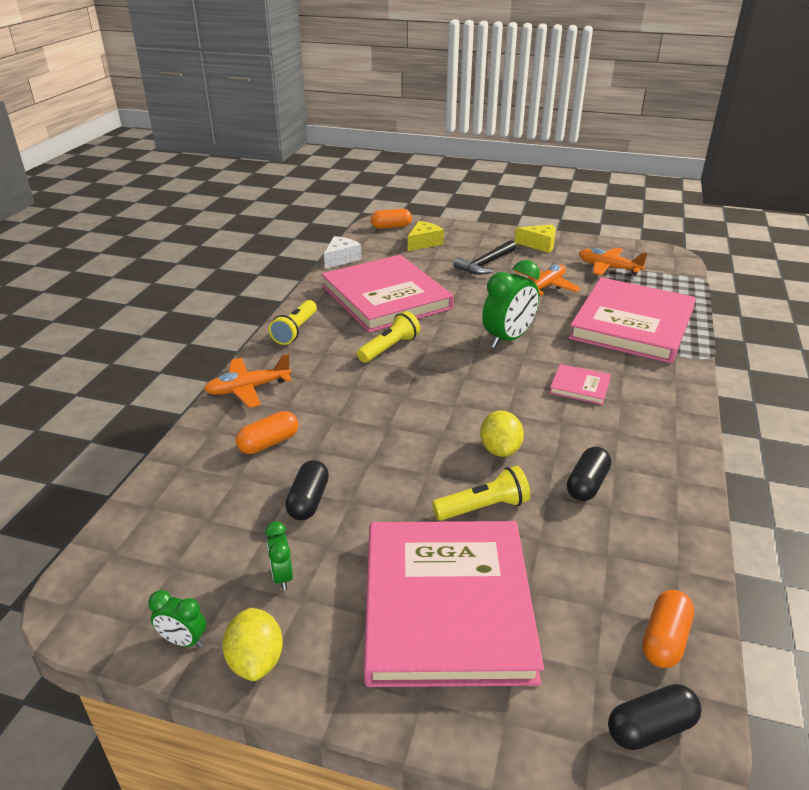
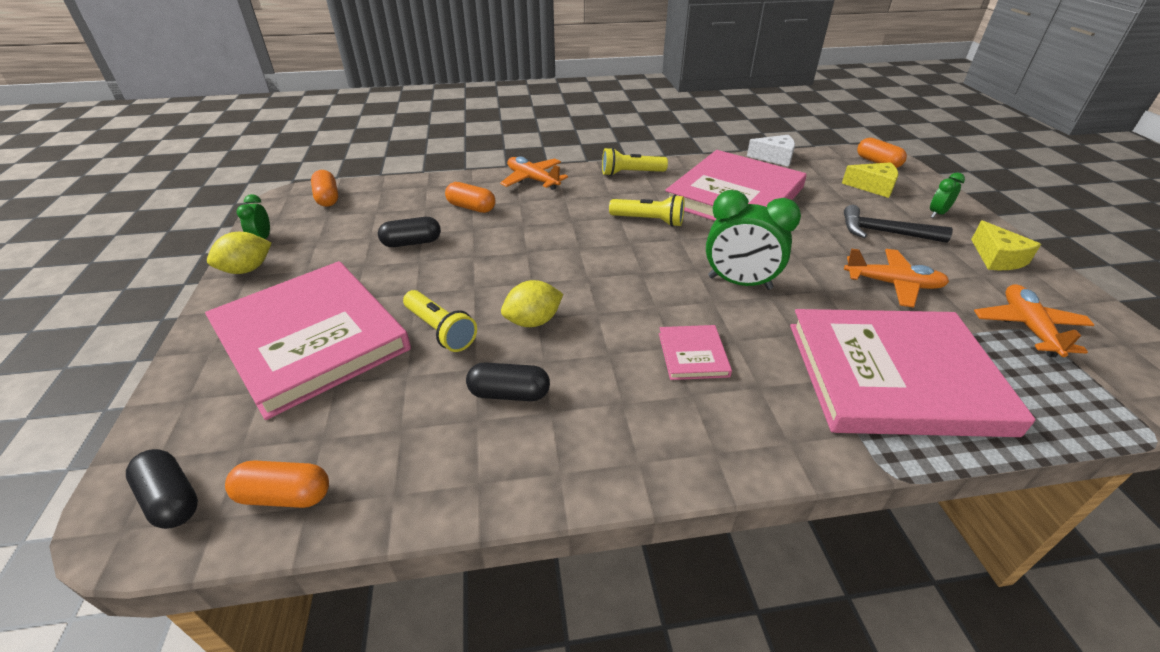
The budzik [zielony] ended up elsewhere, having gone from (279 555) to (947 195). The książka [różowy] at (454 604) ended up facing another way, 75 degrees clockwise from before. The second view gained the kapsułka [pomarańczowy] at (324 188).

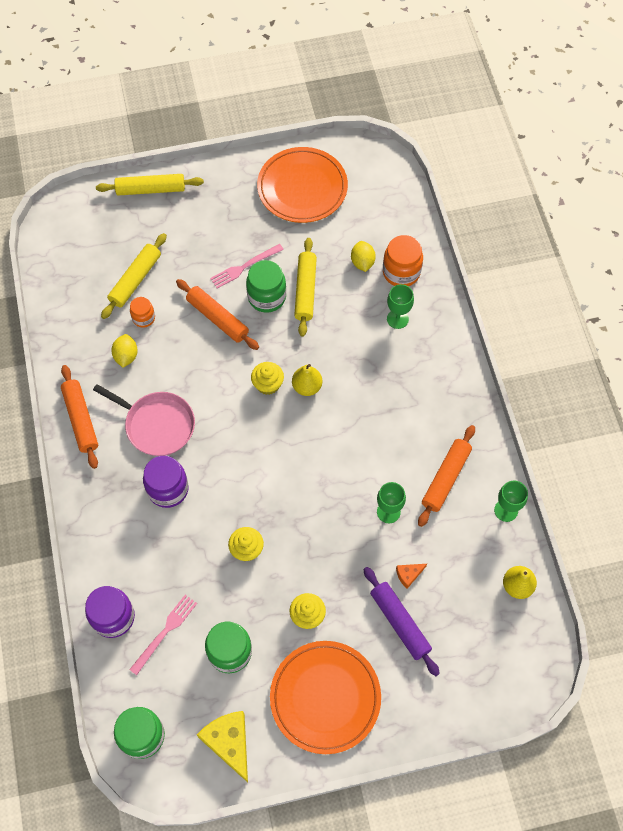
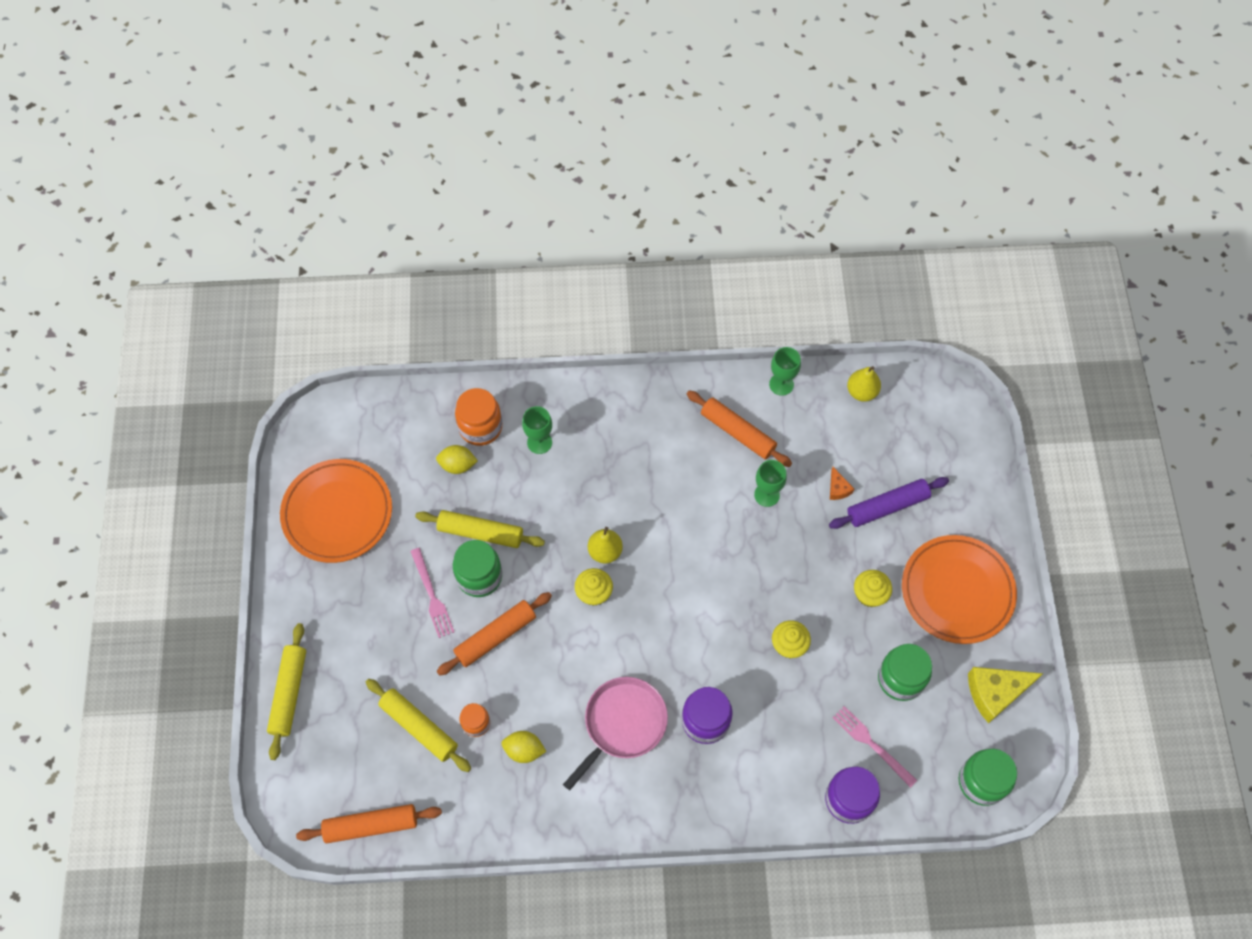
The wałek do ciasta [pomarańczowy] ended up elsewhere, having gone from (79 417) to (369 823).

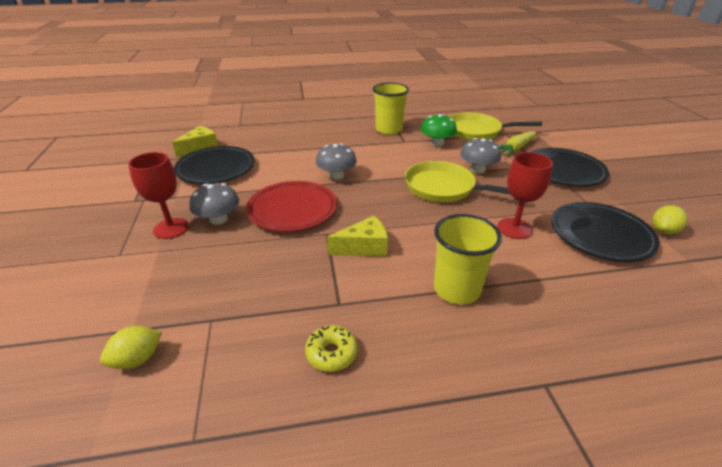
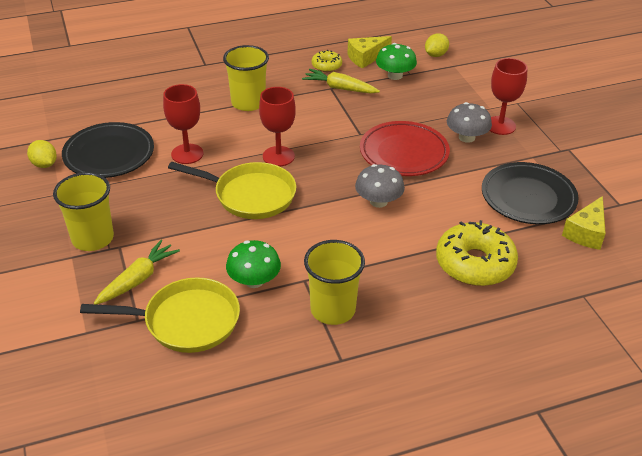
The second view lost the grzyb [szary] at (480 155). Where the talerz [czarny] stood at (570 167), the szklanka [żółty] came to stand at (83 211). The cytryna [żółty] at (670 219) ended up facing another way, 75 degrees counterclockwise from before. The ser [żółty] ended up elsewhere, having gone from (357 236) to (369 52). The second view gained the grzyb [zielony] at (396 61). The second view gained the marchewka [żółty] at (341 81). The second view gained the kielich [czerwony] at (277 126). The second view gained the donut [żółty] at (477 253).

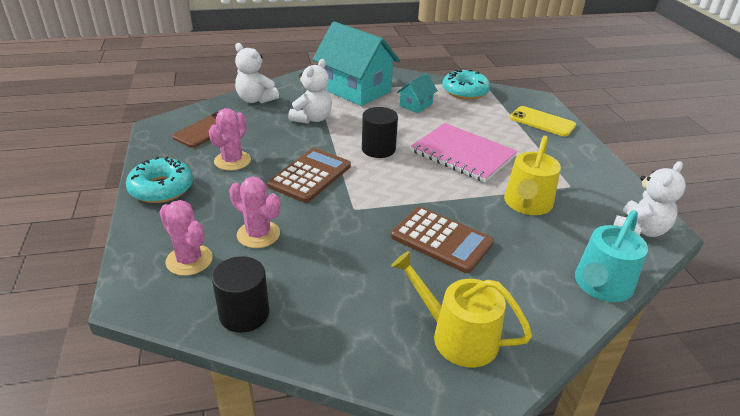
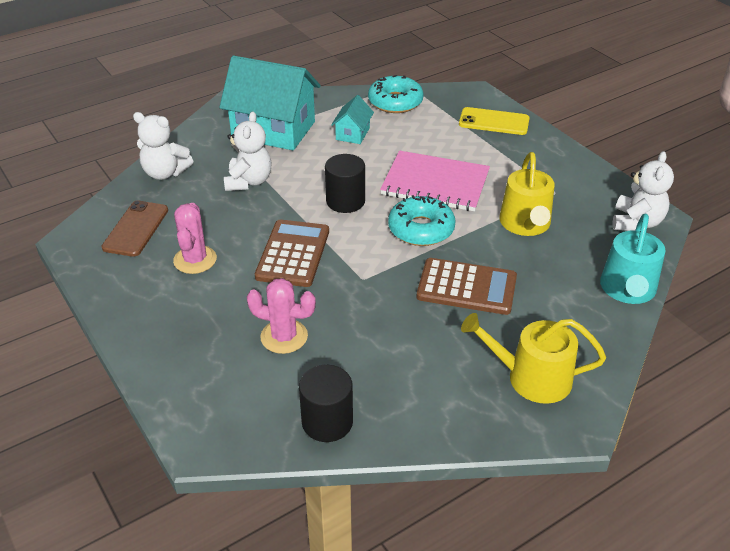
The donut [turkusowy] ended up elsewhere, having gone from (159 179) to (422 220). The second view lost the kaktus [różowy] at (186 238).

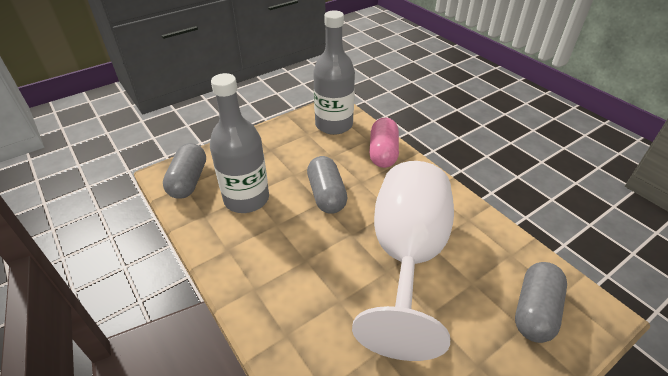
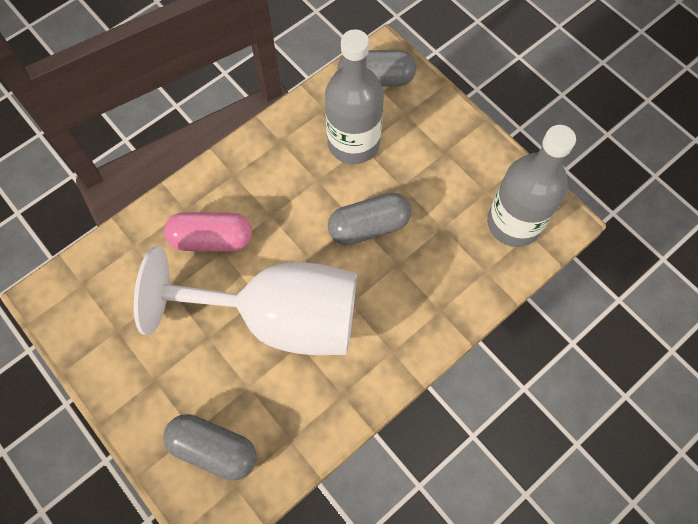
The kapsułka [różowy] ended up elsewhere, having gone from (384 143) to (208 232).

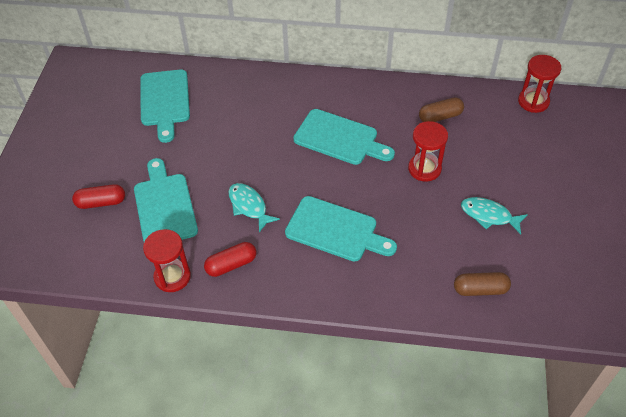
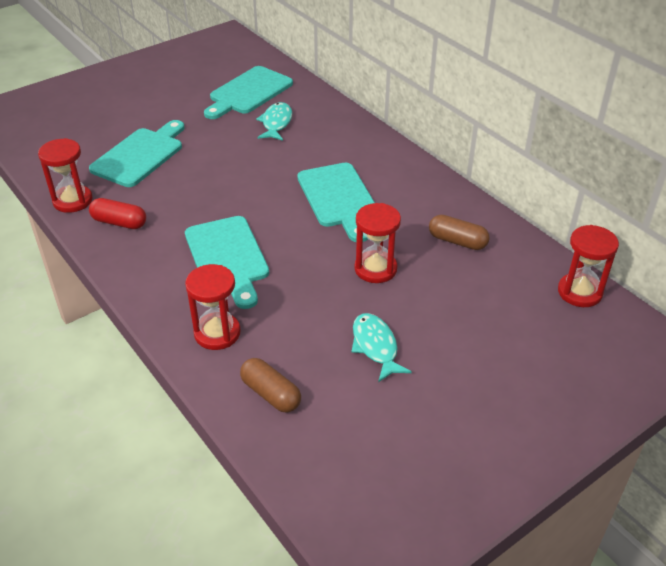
The ryba [turkusowy] ended up elsewhere, having gone from (254 207) to (274 121). The second view lost the kapsułka [czerwony] at (98 196). The second view gained the klepsydra [czerwony] at (213 307).

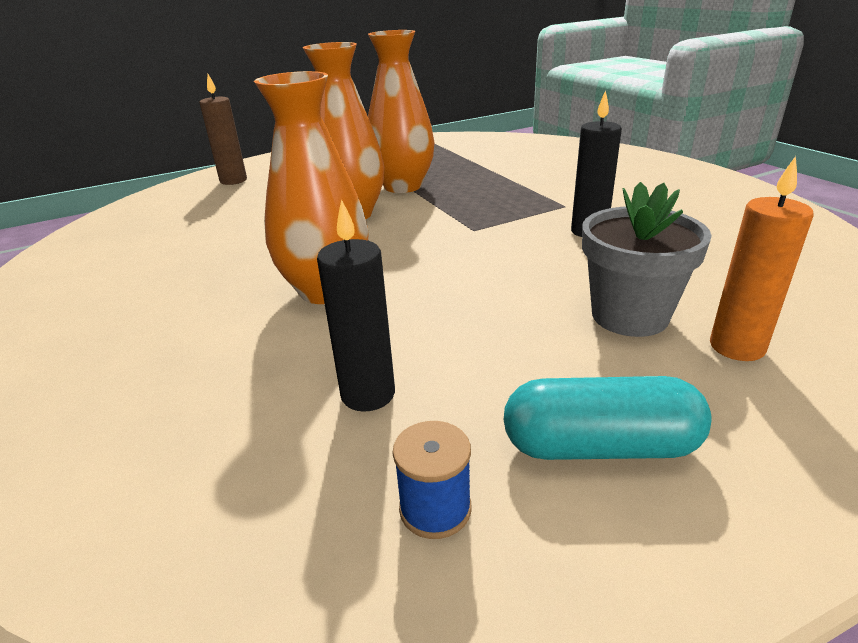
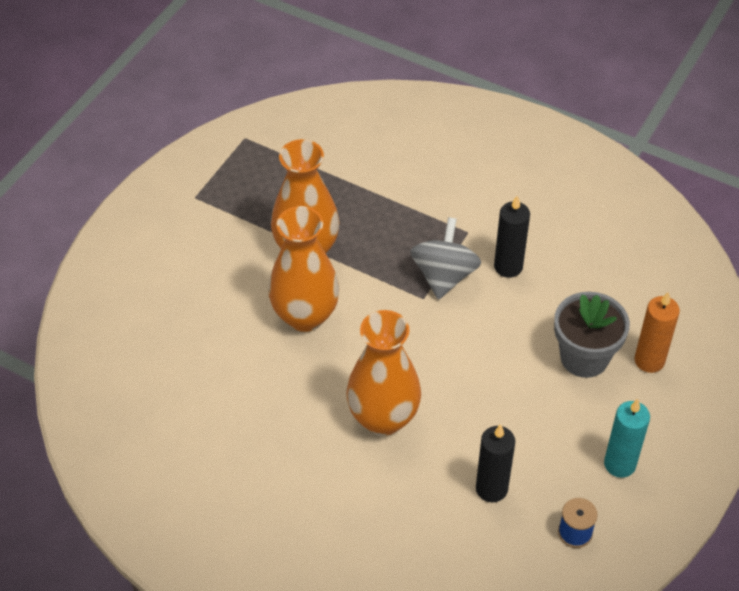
The second view lost the świeca [brązowy] at (223 129). Where the kapsułka [turkusowy] stood at (608 418), the świeca [turkusowy] came to stand at (627 438). The second view gained the bączek [szary] at (445 258).

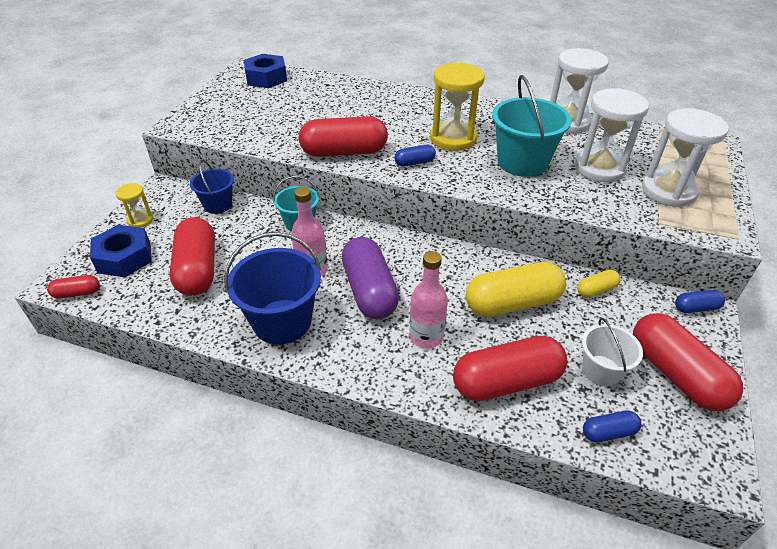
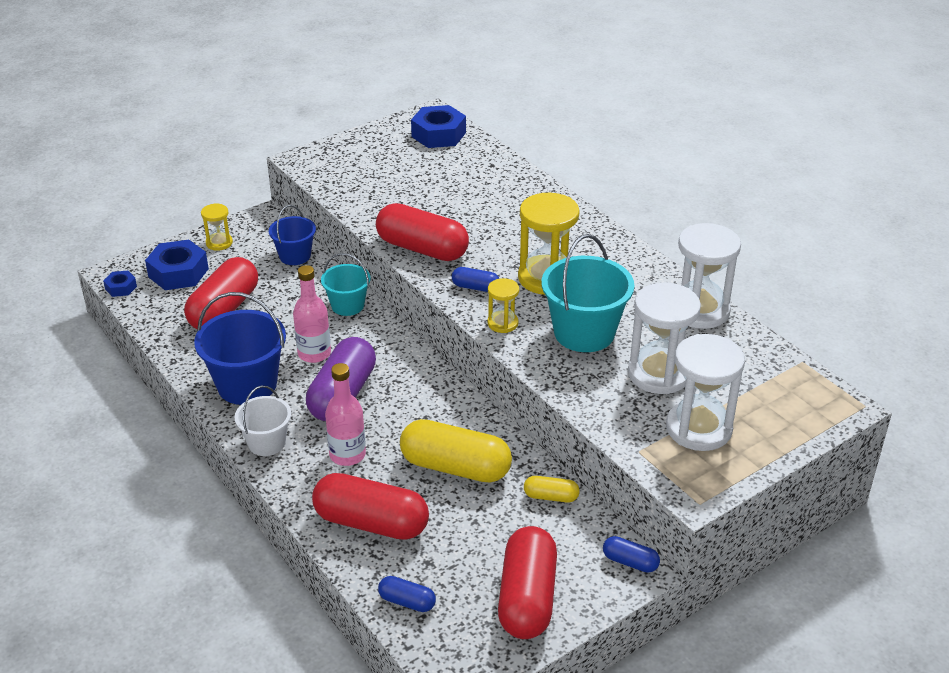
Where the kapsułka [czerwony] stood at (73 286), the nakrętka [niebieski] came to stand at (120 284). The wiadro [biały] ended up elsewhere, having gone from (612 352) to (262 421). The second view gained the klepsydra [żółty] at (503 305).

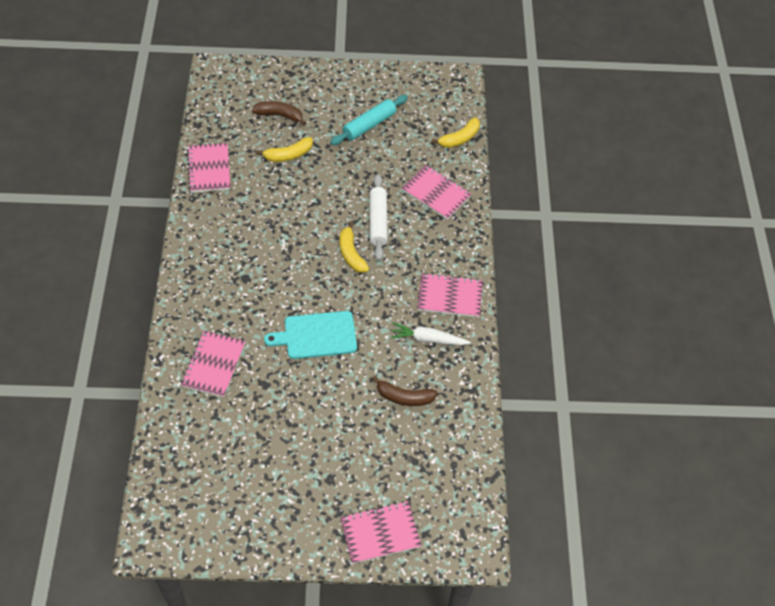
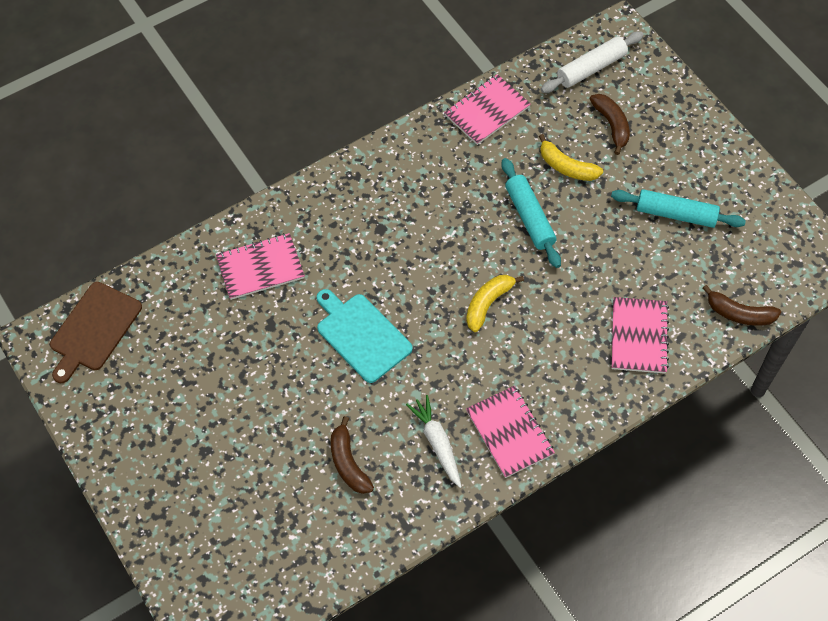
What was the banan [żółty] at (456 132) turned into the banan [brązowy] at (742 305). The wałek do ciasta [biały] ended up elsewhere, having gone from (378 217) to (592 62). The second view lost the zeszyt [różowy] at (381 532). The second view gained the wałek do ciasta [turkusowy] at (531 213). The second view gained the deska do krojenia [brązowy] at (96 332).

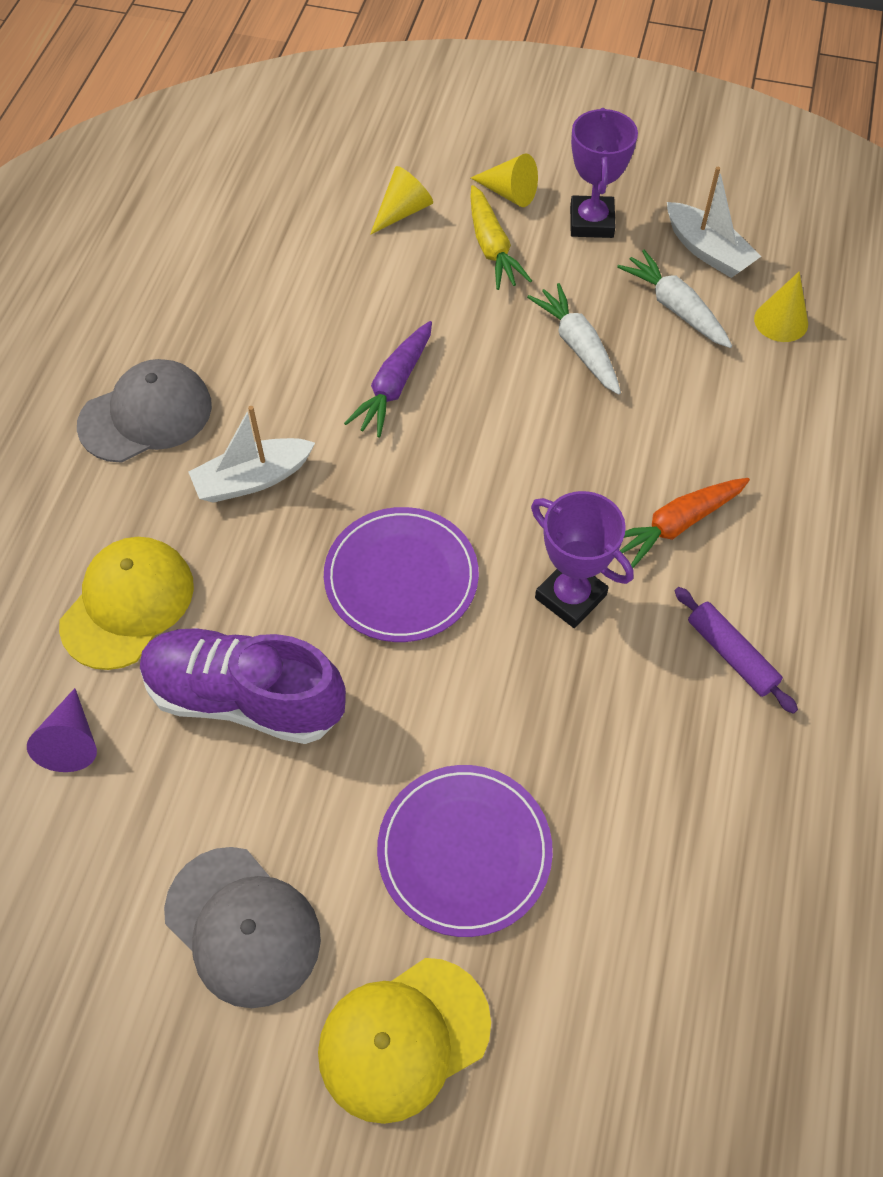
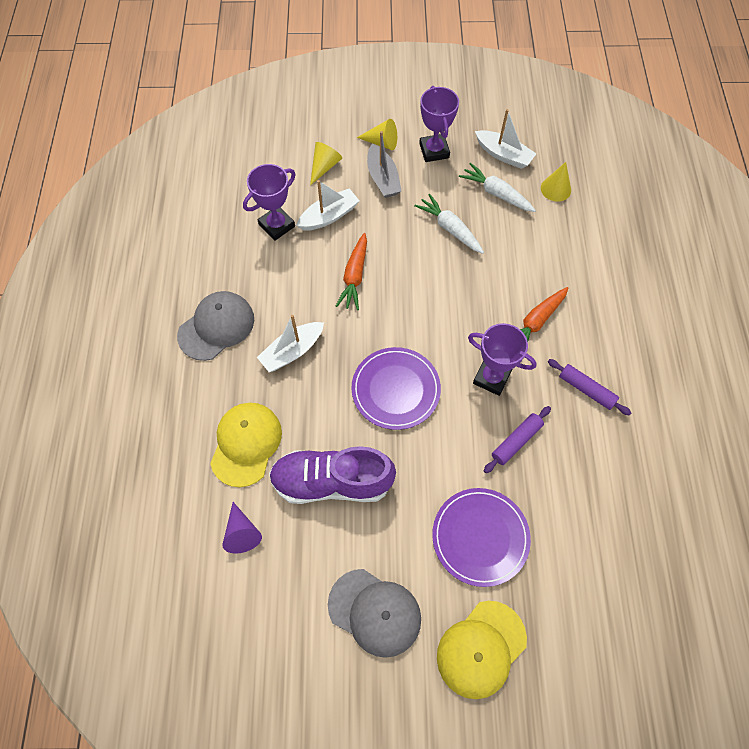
Where the marchewka [żółty] stood at (501 237), the łódka [szary] came to stand at (384 164). What was the marchewka [fioletowy] at (388 379) turned into the marchewka [pomarańczowy] at (351 271). The second view gained the puchar [fioletowy] at (269 202). The second view gained the łódka [biały] at (327 205). The second view gained the wałek do ciasta [fioletowy] at (517 439).

